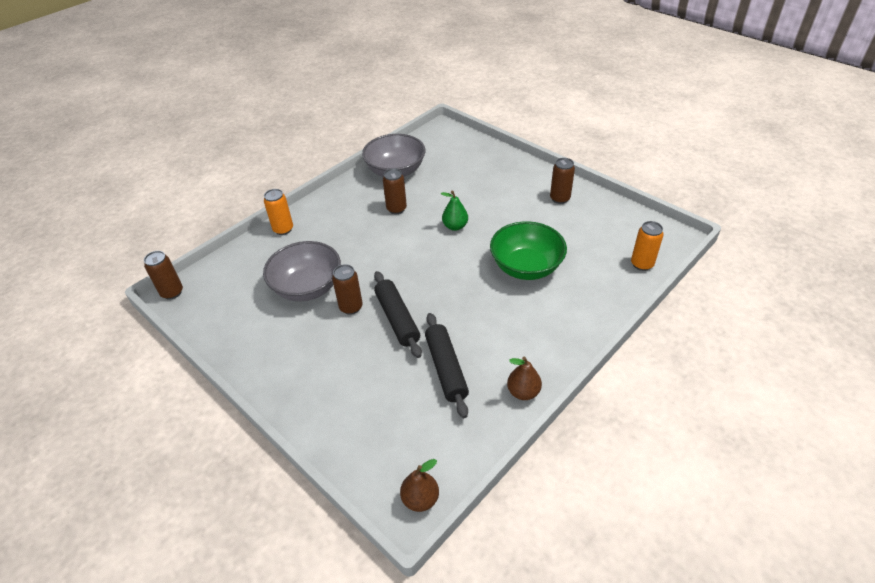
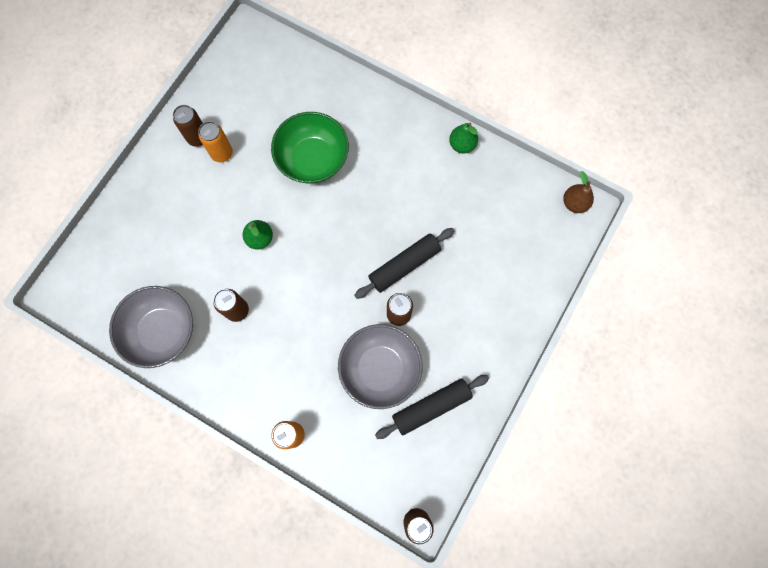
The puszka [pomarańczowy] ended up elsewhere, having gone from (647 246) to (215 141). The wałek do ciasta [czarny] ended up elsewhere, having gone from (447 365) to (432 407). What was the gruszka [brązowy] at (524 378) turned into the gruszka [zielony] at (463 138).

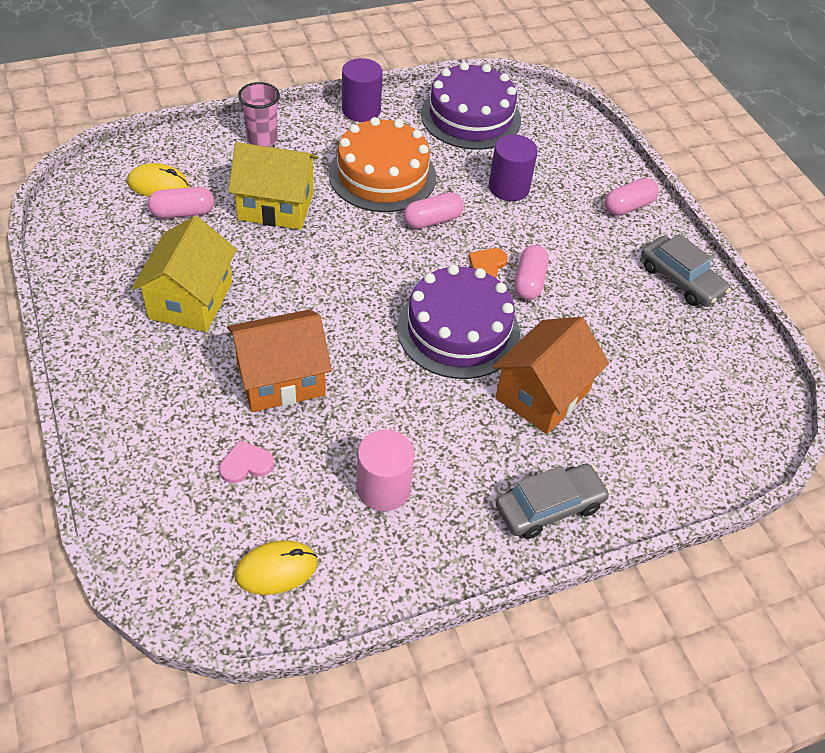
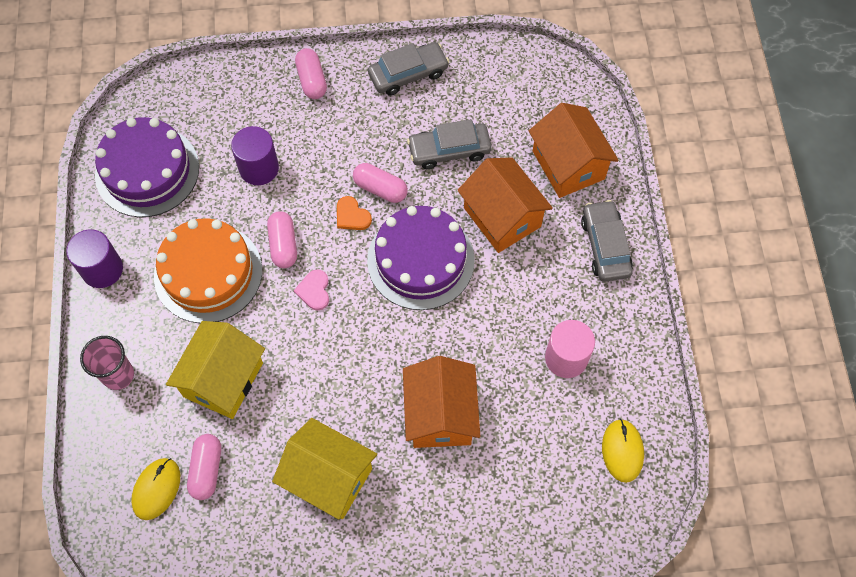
The serce [różowy] ended up elsewhere, having gone from (246 461) to (311 290). The second view gained the domek [pomarańczowy] at (574 150). The second view gained the samochód [szary] at (449 144).

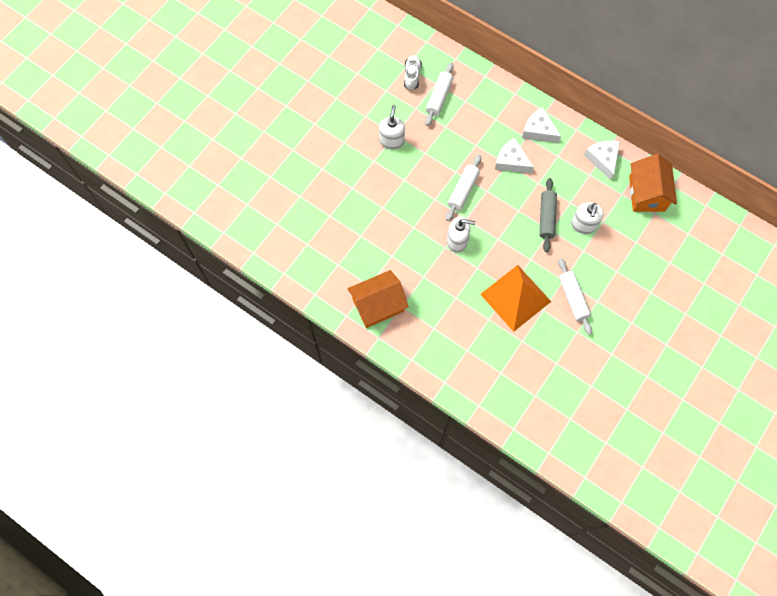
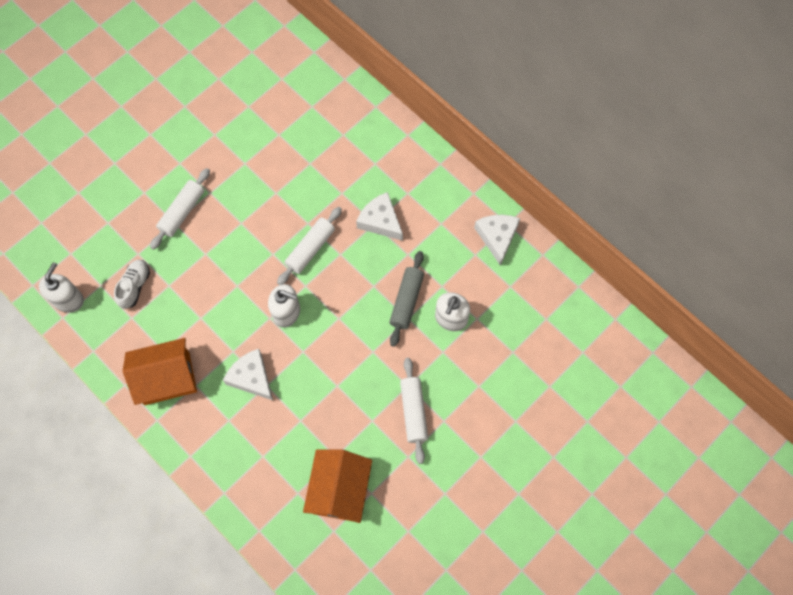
The but [biały] ended up elsewhere, having gone from (413 72) to (132 284). The wałek do ciasta [biały] ended up elsewhere, having gone from (439 94) to (180 209). The dozownik mydła [biały] ended up elsewhere, having gone from (392 127) to (61 287). The ser [biały] ended up elsewhere, having gone from (541 125) to (248 374). The domek [pomarańczowy] ended up elsewhere, having gone from (653 183) to (337 486). The second view lost the piramida [pomarańczowy] at (516 298).

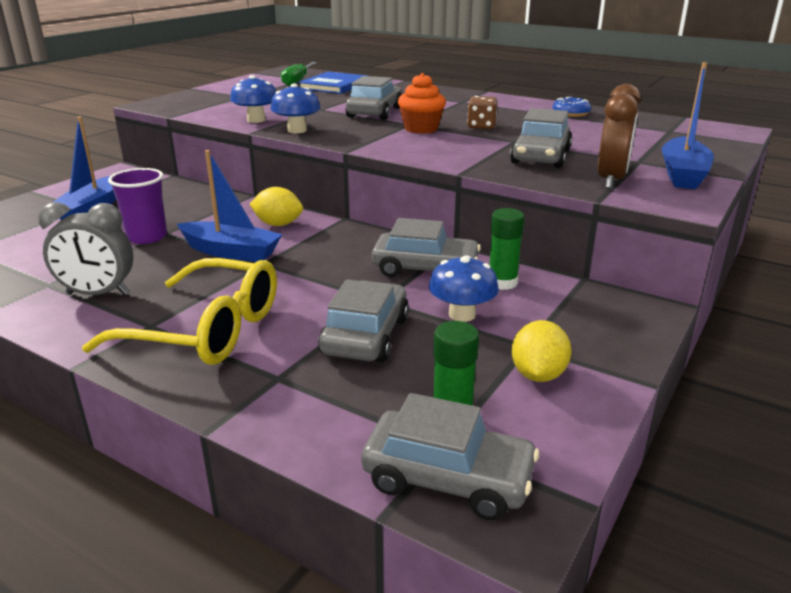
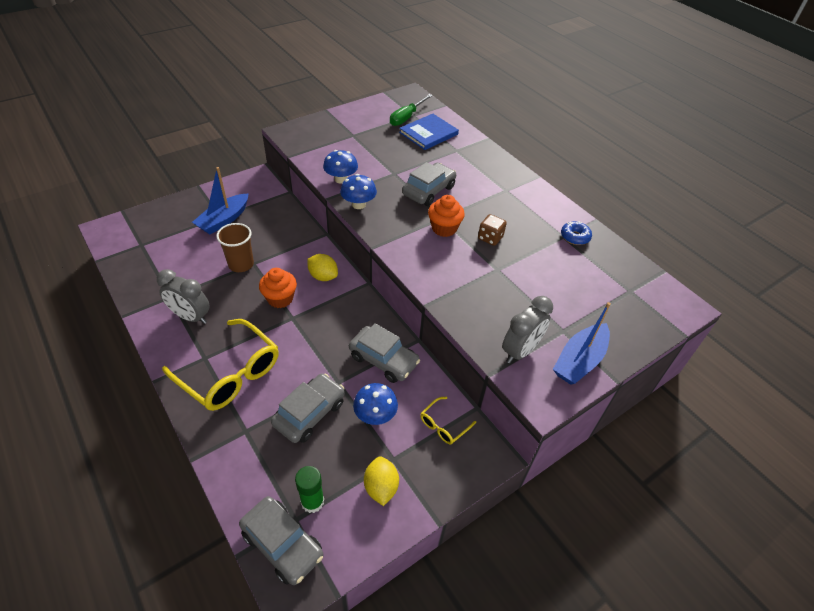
What was the budzik [brązowy] at (619 136) turned into the budzik [szary] at (527 329). The second view lost the samochód [szary] at (541 138). Where the łódka [niebieski] stood at (230 206), the muffinka [pomarańczowy] came to stand at (278 288). What was the szklanka [fioletowy] at (137 206) turned into the szklanka [brązowy] at (235 247). The second view lost the klej w sztyfcie [zielony] at (507 249). The cytryna [żółty] at (541 351) ended up facing another way, 45 degrees counterclockwise from before. The second view gained the okulary [żółty] at (448 421).

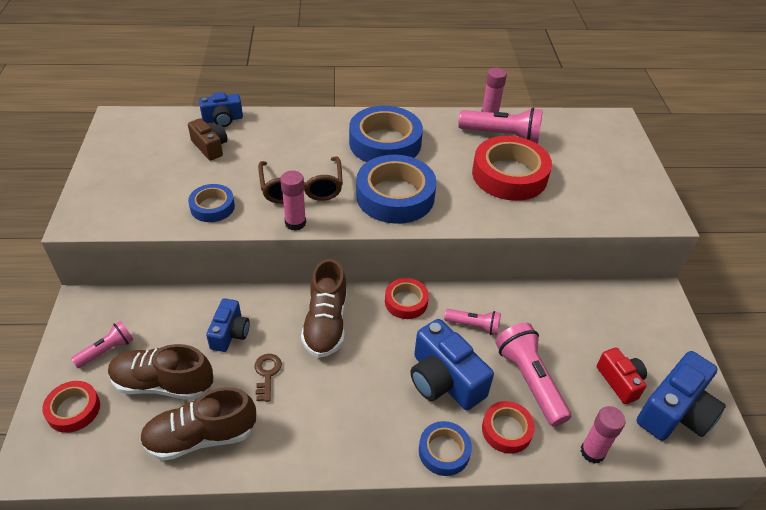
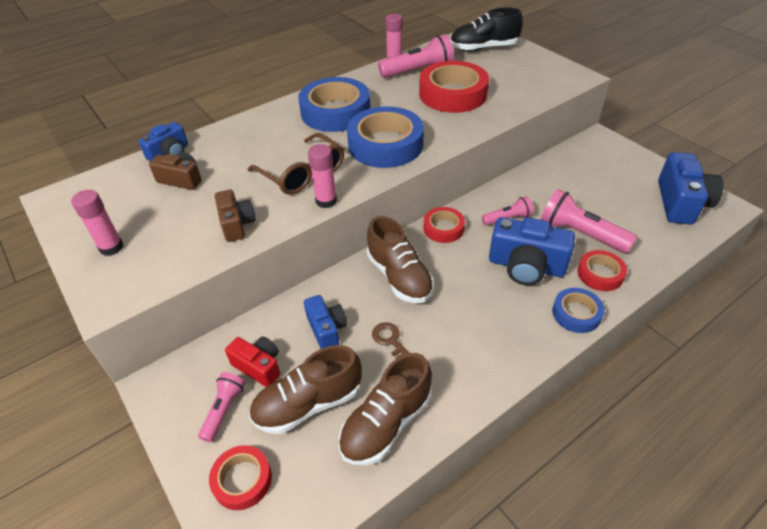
Where the taśma klejąca [niebieski] stood at (211 203), the aparat fotograficzny [brązowy] came to stand at (235 216). The aparat fotograficzny [czerwony] ended up elsewhere, having gone from (622 376) to (253 362). The klej w sztyfcie [różowy] ended up elsewhere, having gone from (603 435) to (97 223). The second view gained the but [czarny] at (486 29).

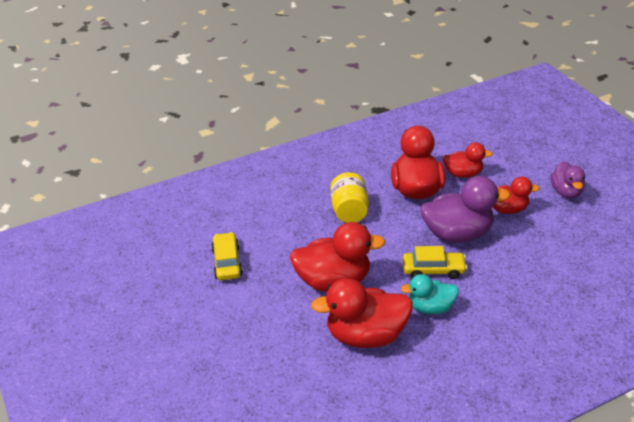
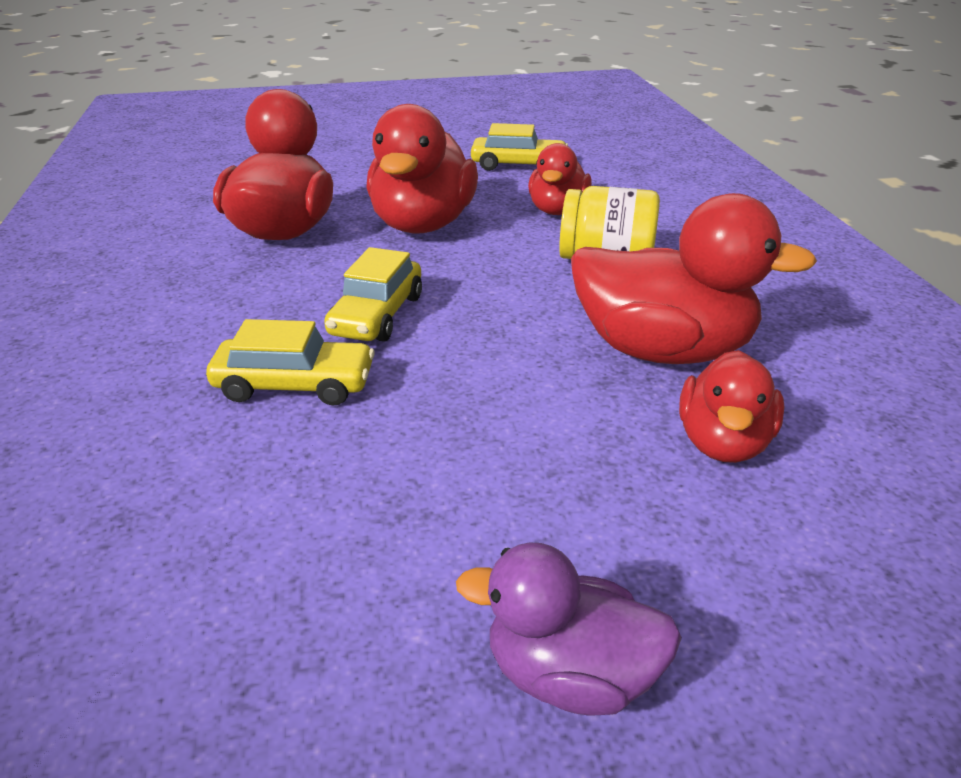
The second view lost the kaczka [fioletowy] at (465 209). The kaczka [czerwony] ended up elsewhere, having gone from (516 195) to (560 179). The second view lost the kaczka [turkusowy] at (430 294). The second view gained the samochód [żółty] at (290 362).

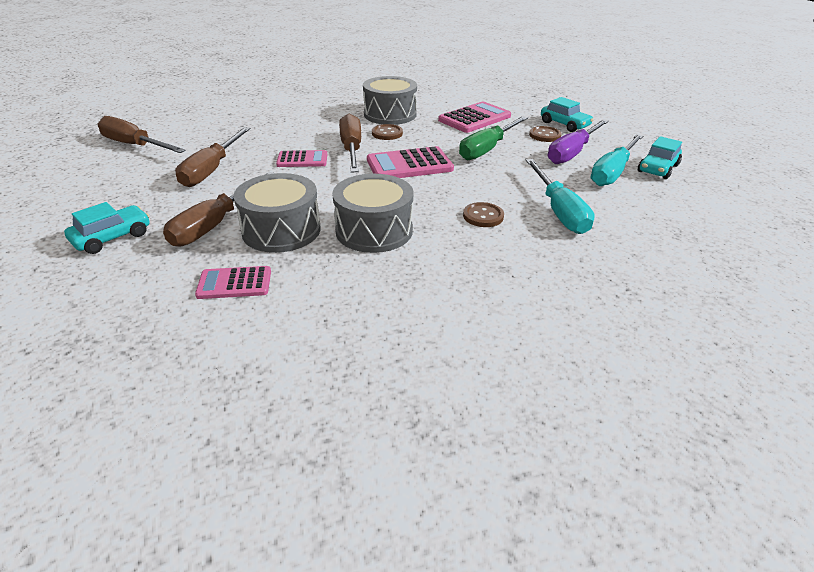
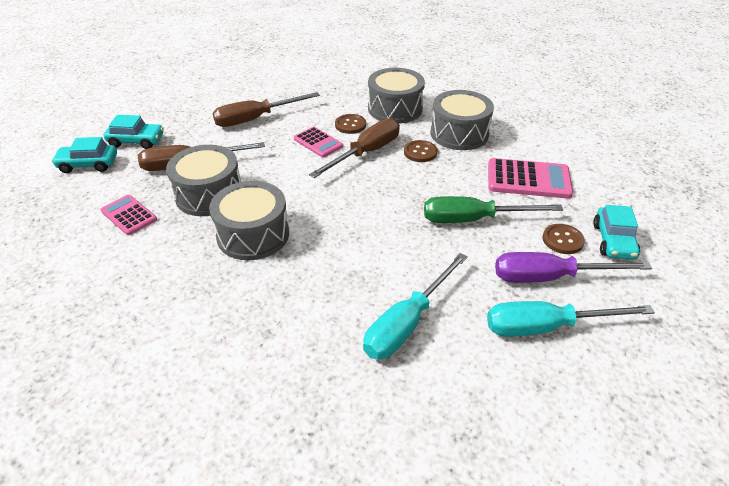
The second view lost the śrubokręt [brązowy] at (142 134). The samochód [turkusowy] ended up elsewhere, having gone from (660 157) to (84 155). The second view lost the kalkulator [różowy] at (410 162). The guzik [brązowy] ended up elsewhere, having gone from (483 214) to (350 124). The second view gained the bęben [szary] at (396 95).

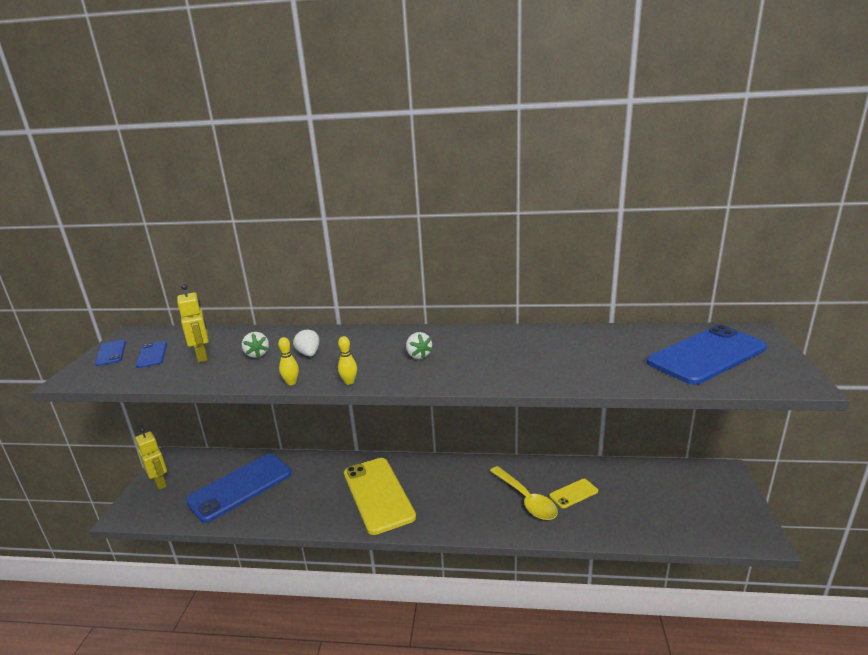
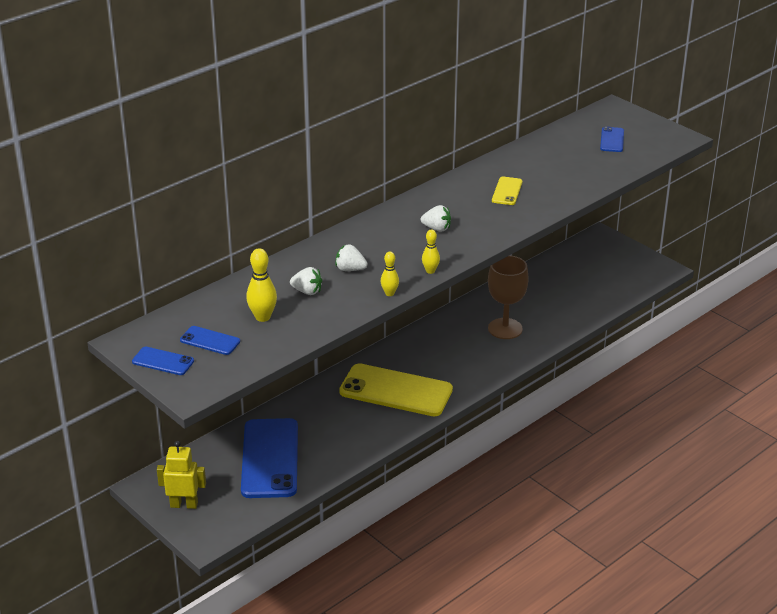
Where the robot [żółty] stood at (193 323), the kręgiel [żółty] came to stand at (261 285). The size of the telefon [niebieski] at (707 355) changed by a factor of 0.46. Where the łyżka [żółty] stood at (524 493), the kielich [brązowy] came to stand at (508 297). The telefon [żółty] ended up elsewhere, having gone from (573 493) to (507 191).

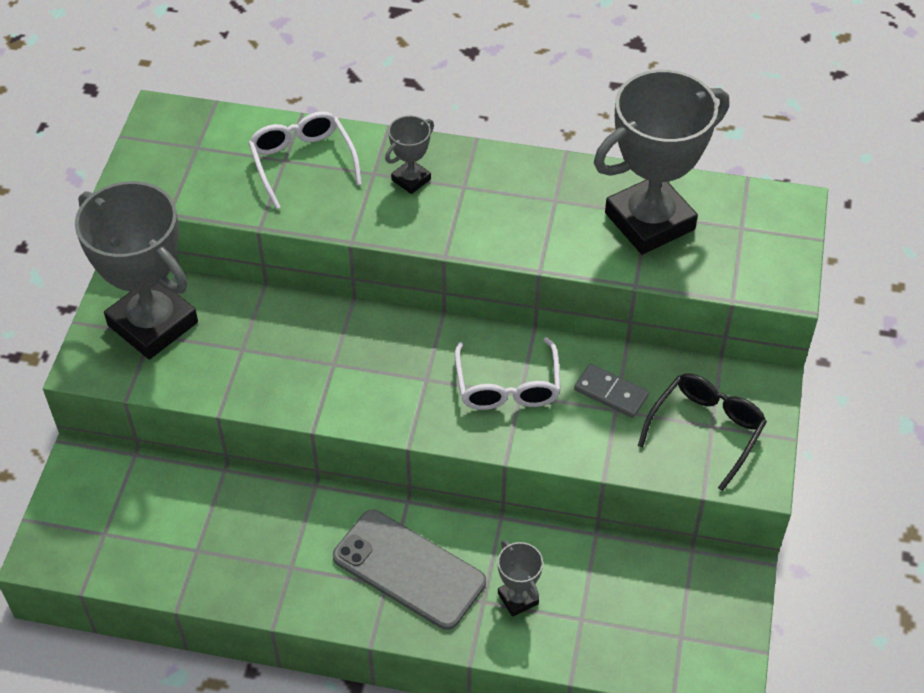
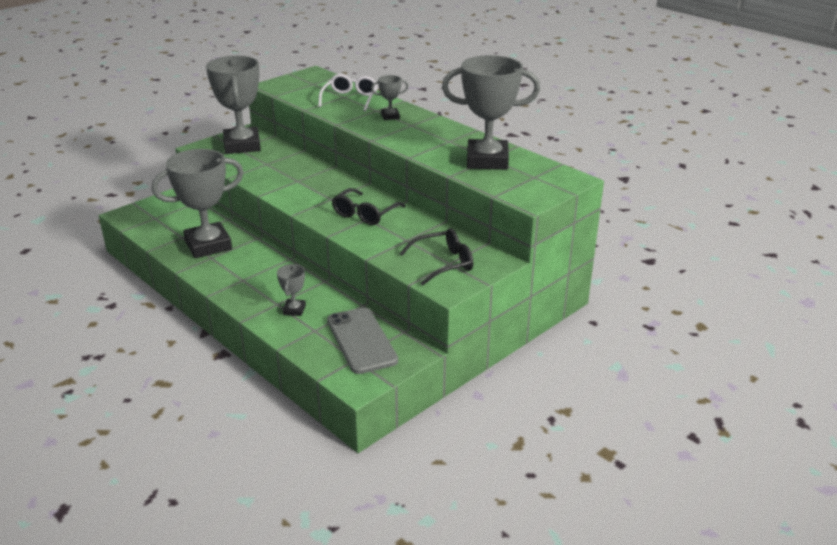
What was the okulary [biały] at (508 373) turned into the okulary [czarny] at (369 206). The second view lost the kostka domina [szary] at (611 391). The telefon [szary] ended up elsewhere, having gone from (409 570) to (362 340). The second view gained the puchar [szary] at (198 203).

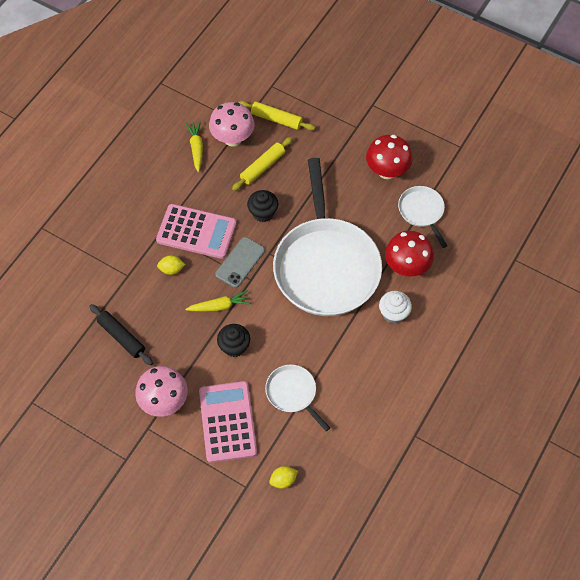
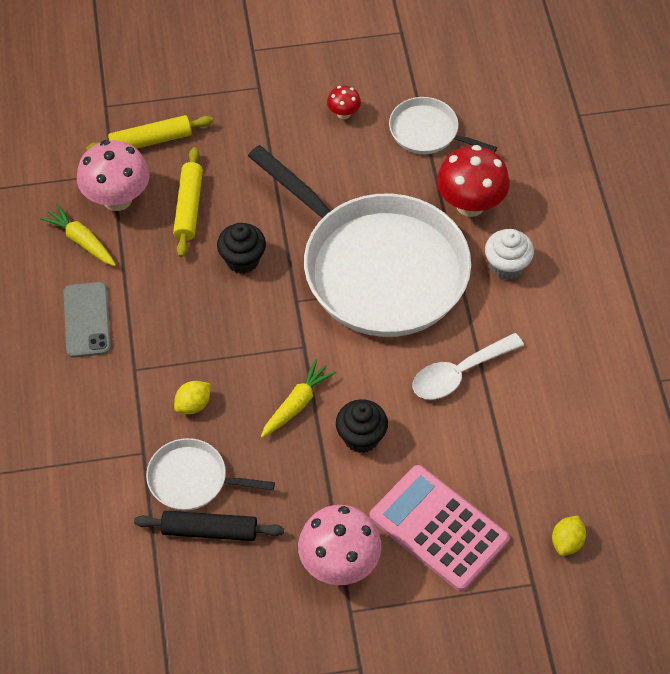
The size of the grzyb [czerwony] at (389 157) changed by a factor of 0.49. The second view lost the kalkulator [różowy] at (196 231). The telefon [szary] ended up elsewhere, having gone from (240 262) to (87 320). The patelnia [biały] ended up elsewhere, having gone from (297 398) to (210 474). The second view gained the łyżka [biały] at (468 366).

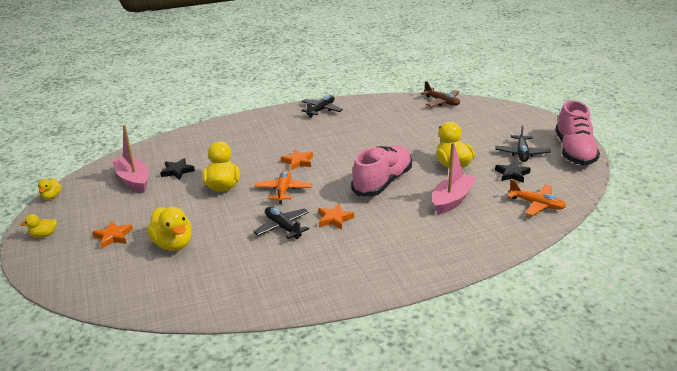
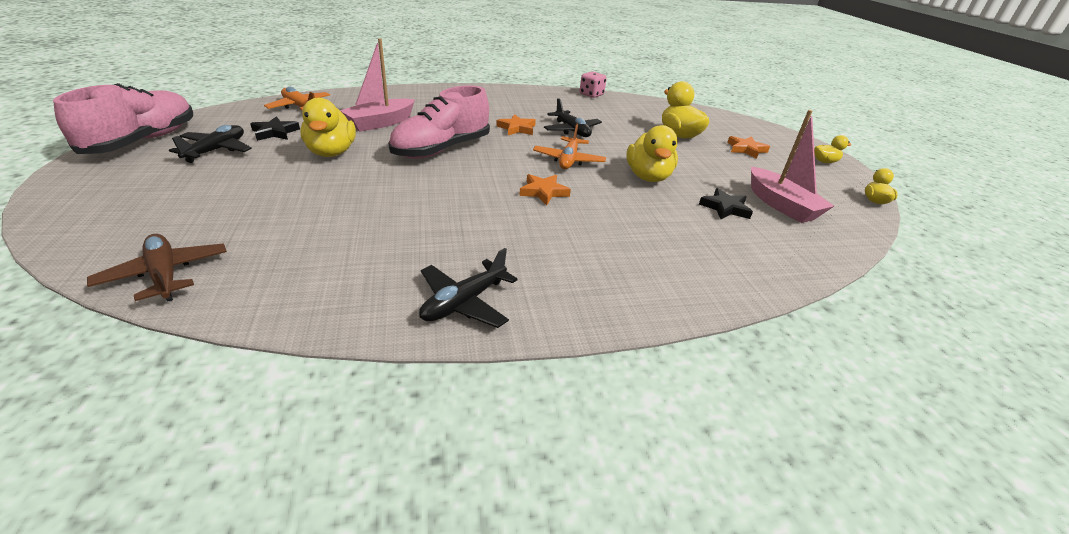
The second view gained the kostka do gry [różowy] at (593 84).

